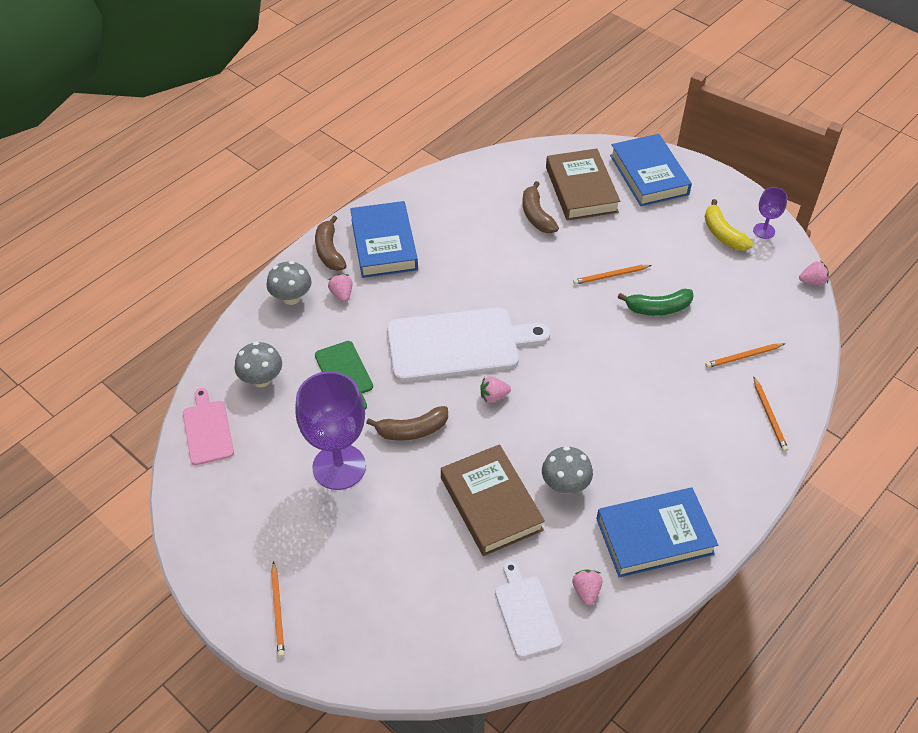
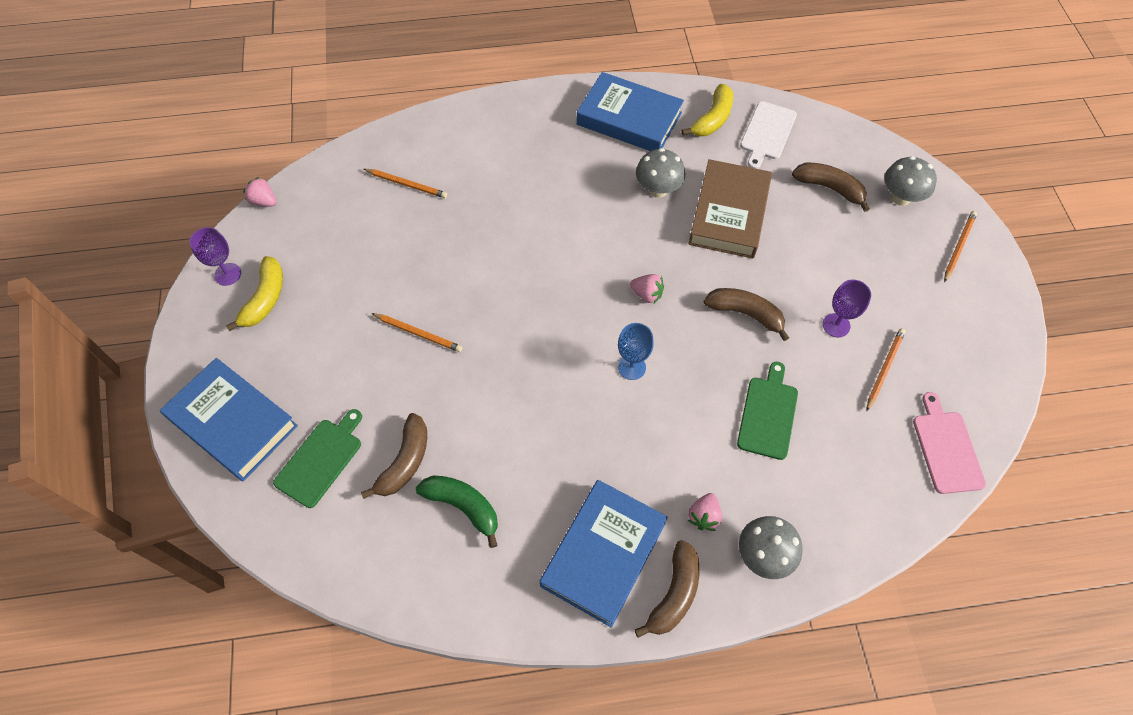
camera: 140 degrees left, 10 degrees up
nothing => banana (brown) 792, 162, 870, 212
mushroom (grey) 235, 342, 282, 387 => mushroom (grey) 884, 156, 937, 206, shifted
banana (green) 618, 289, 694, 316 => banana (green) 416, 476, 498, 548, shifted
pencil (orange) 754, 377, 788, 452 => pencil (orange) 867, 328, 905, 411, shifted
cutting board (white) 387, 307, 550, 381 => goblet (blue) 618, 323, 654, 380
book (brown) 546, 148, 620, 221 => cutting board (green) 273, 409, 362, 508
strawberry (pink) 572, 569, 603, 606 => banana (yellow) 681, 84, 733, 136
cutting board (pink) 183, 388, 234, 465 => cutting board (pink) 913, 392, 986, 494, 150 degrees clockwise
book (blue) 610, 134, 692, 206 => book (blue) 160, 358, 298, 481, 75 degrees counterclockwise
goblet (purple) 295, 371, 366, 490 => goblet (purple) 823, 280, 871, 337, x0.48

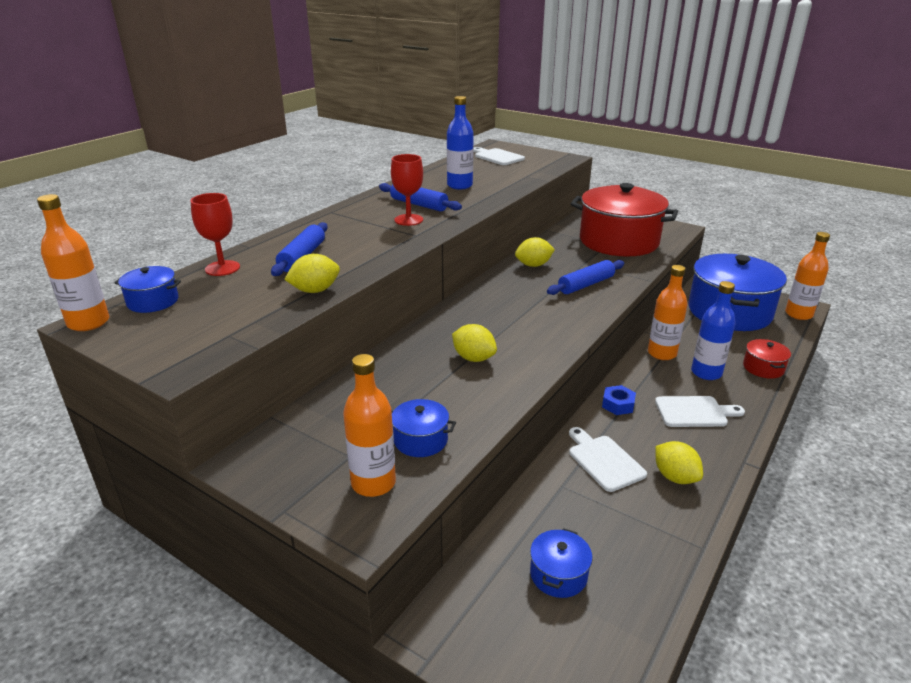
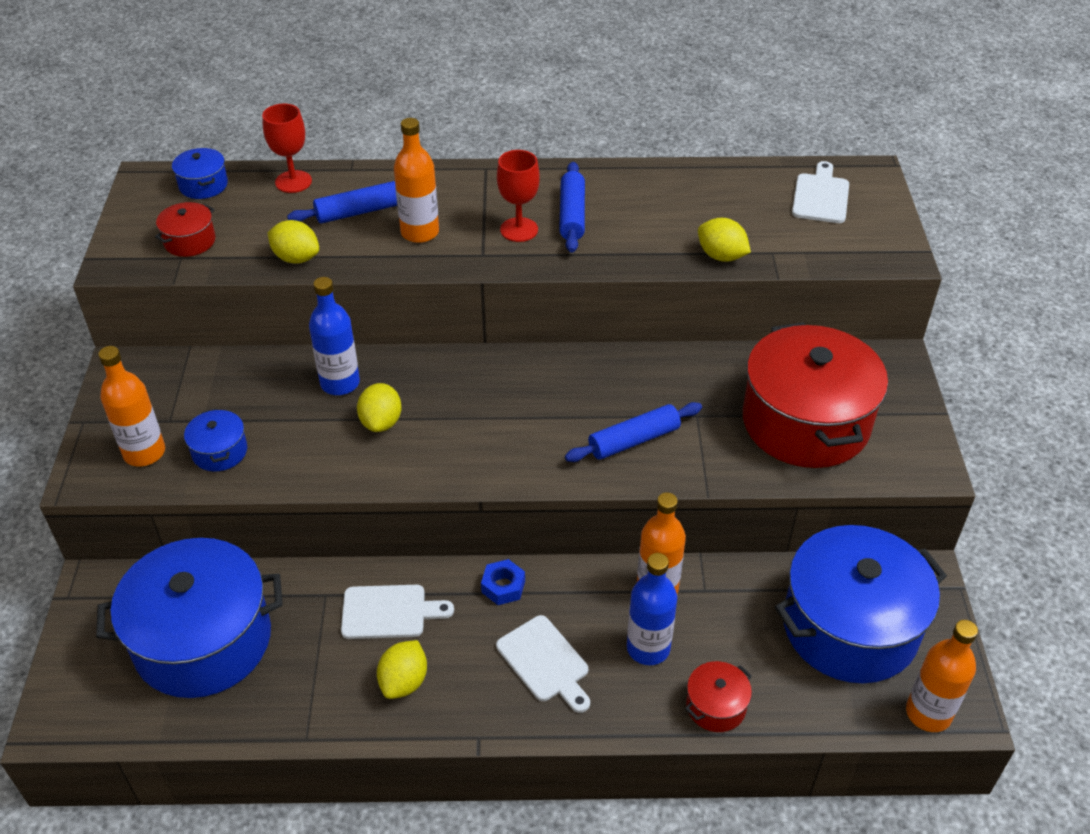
camera: 55 degrees right, 15 degrees up
nothing => pot (red) 155, 202, 215, 257
bottle (orange) 37, 194, 109, 331 => bottle (orange) 394, 118, 439, 243, shifted
bottle (blue) 447, 96, 474, 189 => bottle (blue) 309, 277, 360, 395, shifted
lemon (yellow) 515, 237, 555, 267 => lemon (yellow) 698, 218, 751, 262, shifted
rolling pin (blue) 547, 260, 624, 295 => rolling pin (blue) 565, 402, 702, 462, 45 degrees counterclockwise
cutting board (white) 569, 427, 647, 492 => cutting board (white) 341, 585, 454, 639, 60 degrees clockwise
pot (blue) 530, 528, 593, 598 => pot (blue) 96, 538, 283, 698, x2.37

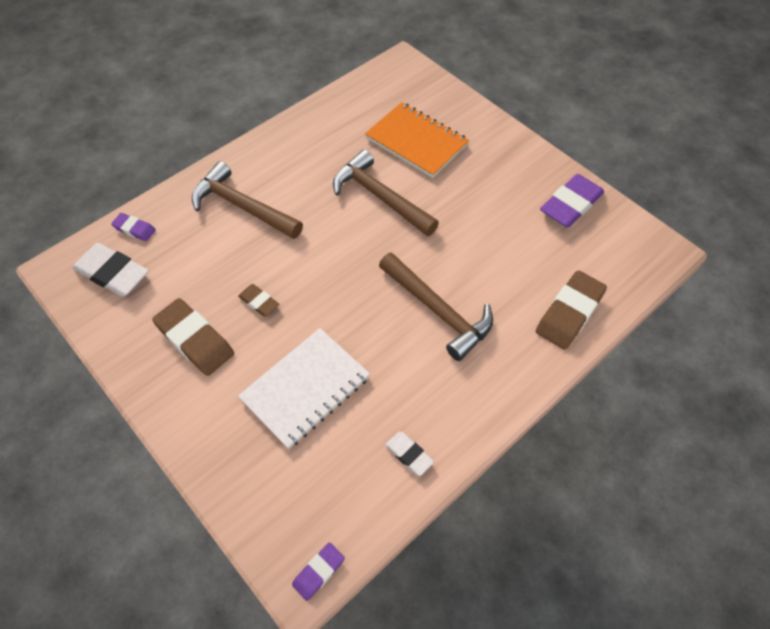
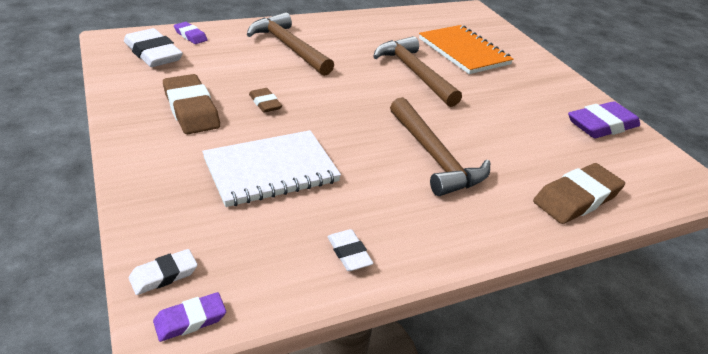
camera: 15 degrees right, 20 degrees down
nothing => eraser (white) 129, 249, 198, 295

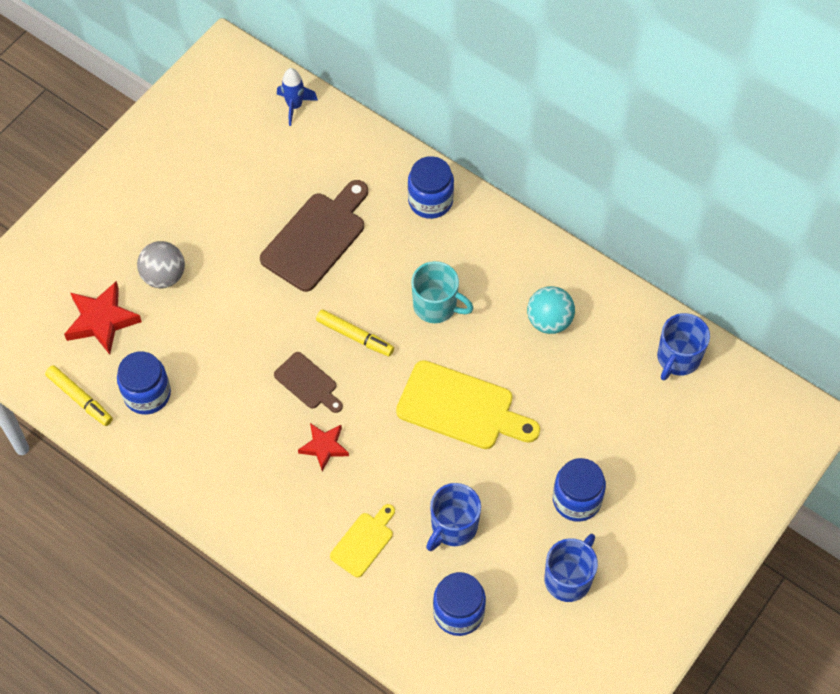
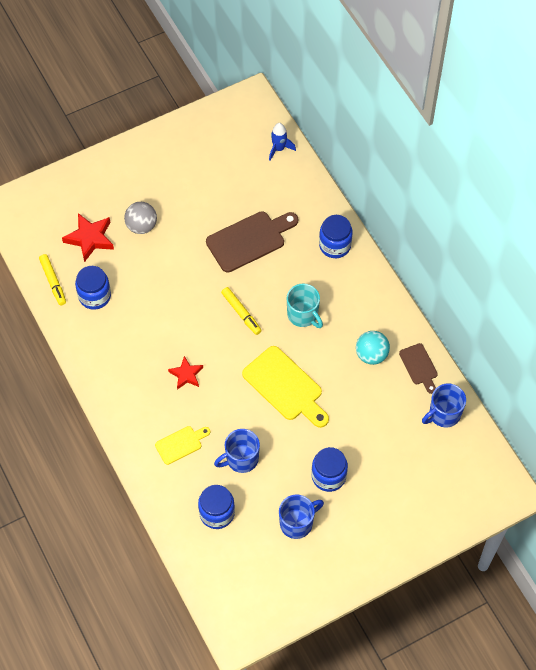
camera: 25 degrees right, 0 degrees up
cutting board (brown) 274, 352, 343, 413 => cutting board (brown) 399, 343, 438, 394, shifted

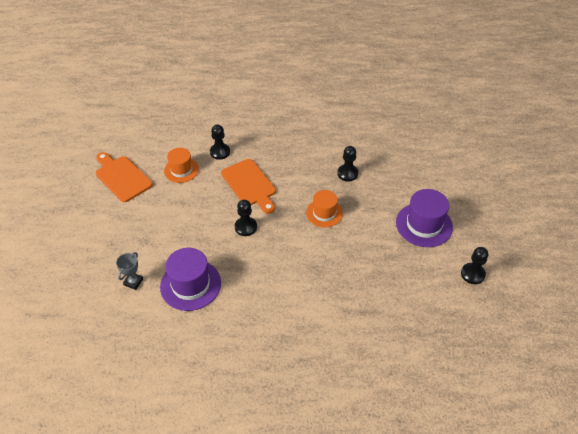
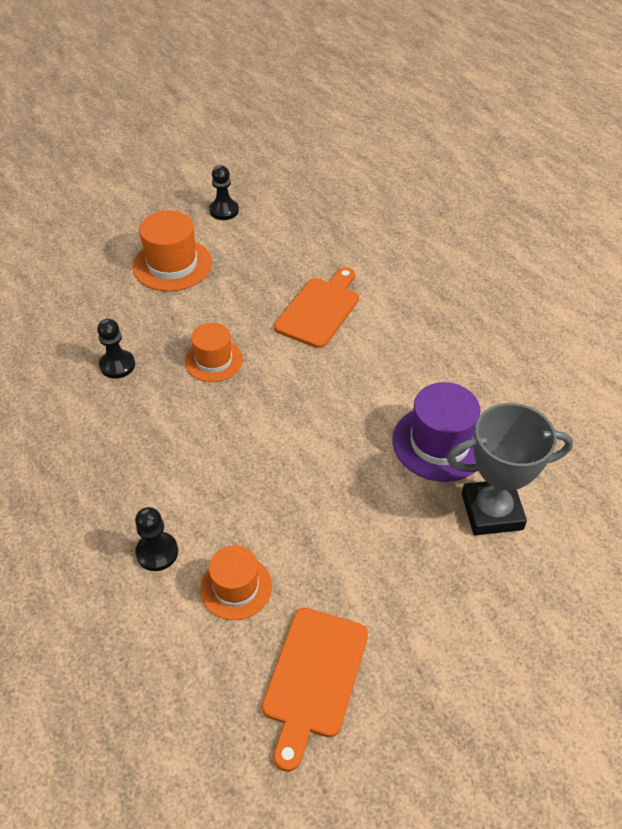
camera: 120 degrees left, 0 degrees up
pawn (black) 235, 200, 257, 236 => nothing
cutting board (orange) 221, 159, 276, 214 => cutting board (orange) 274, 267, 359, 348, shifted
hat (purple) 396, 189, 453, 247 => hat (orange) 133, 210, 212, 291
trophy (grey) 116, 252, 143, 290 => trophy (grey) 447, 403, 573, 535, x2.11

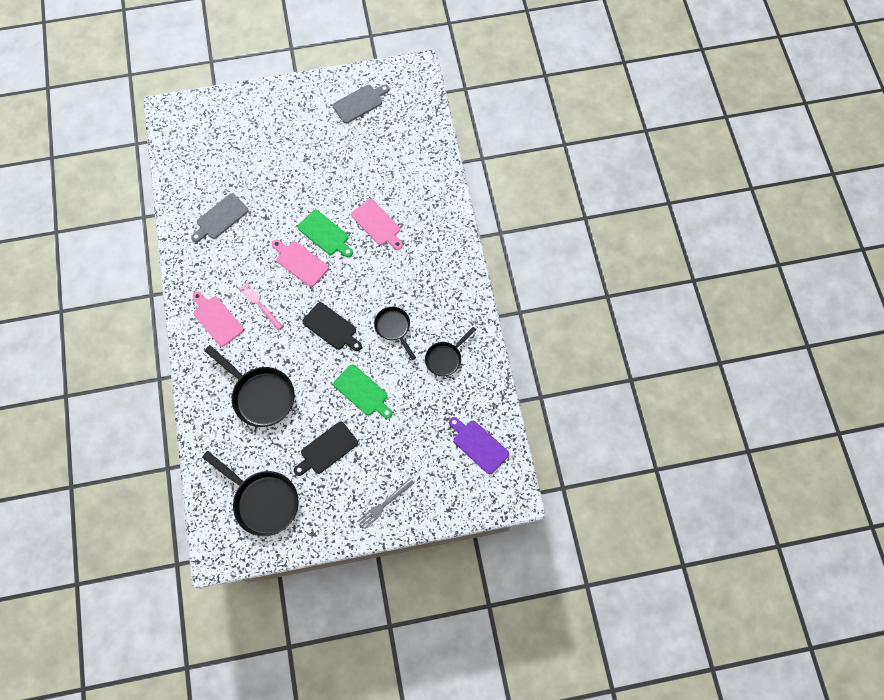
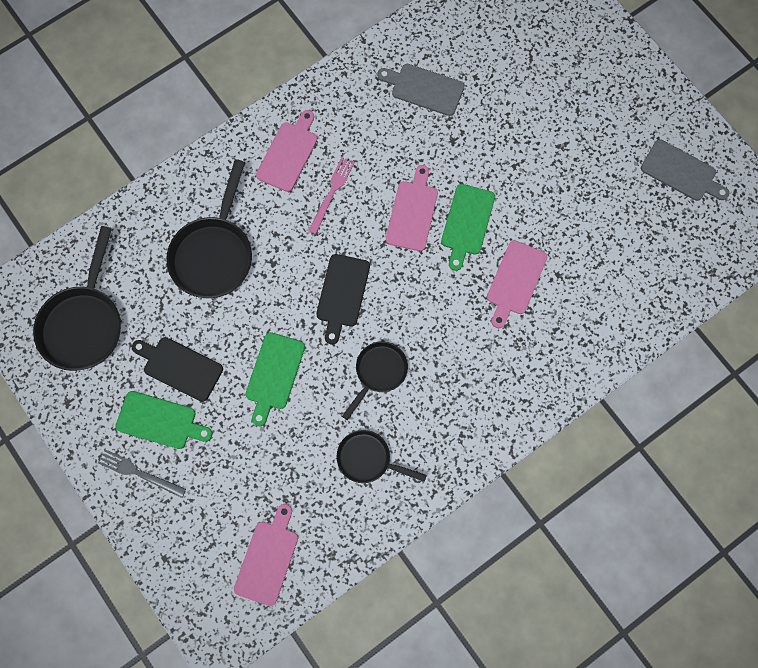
camera: 65 degrees right, 5 degrees up
nothing => cutting board (green) 115, 391, 213, 449
cutting board (purple) 449, 417, 509, 474 => cutting board (pink) 234, 504, 298, 606

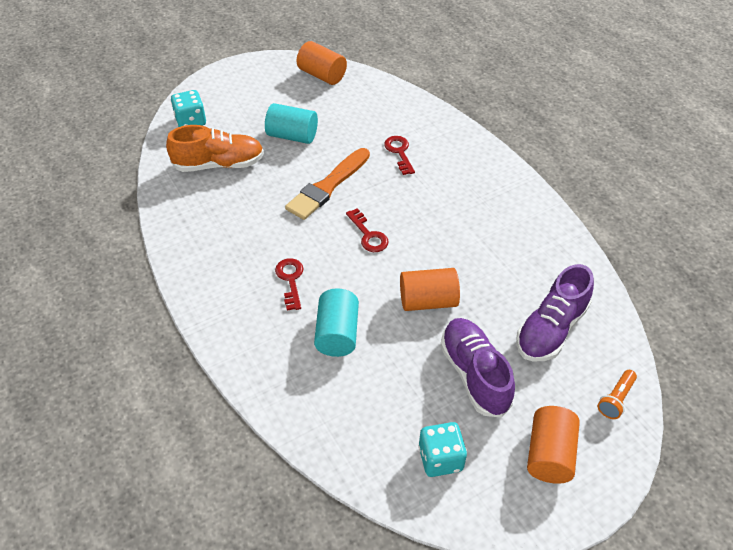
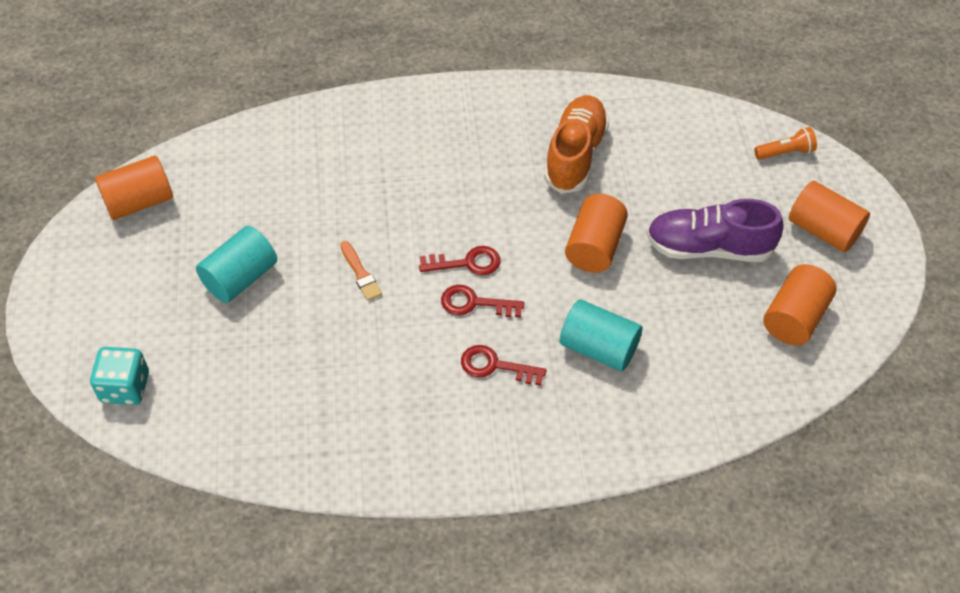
camera: 65 degrees left, 5 degrees up
shoe (purple) 516, 264, 594, 361 => nothing
shoe (orange) 166, 125, 264, 172 => shoe (orange) 544, 95, 609, 194, shifted
key (red) 384, 136, 415, 175 => key (red) 441, 285, 524, 317, shifted
dice (turquoise) 418, 422, 467, 477 => cylinder (orange) 763, 264, 837, 346
flashlight (orange) 598, 370, 637, 419 => flashlight (orange) 754, 127, 817, 160, 75 degrees counterclockwise
brush (orange) 285, 148, 370, 220 => brush (orange) 340, 241, 382, 301, x0.48

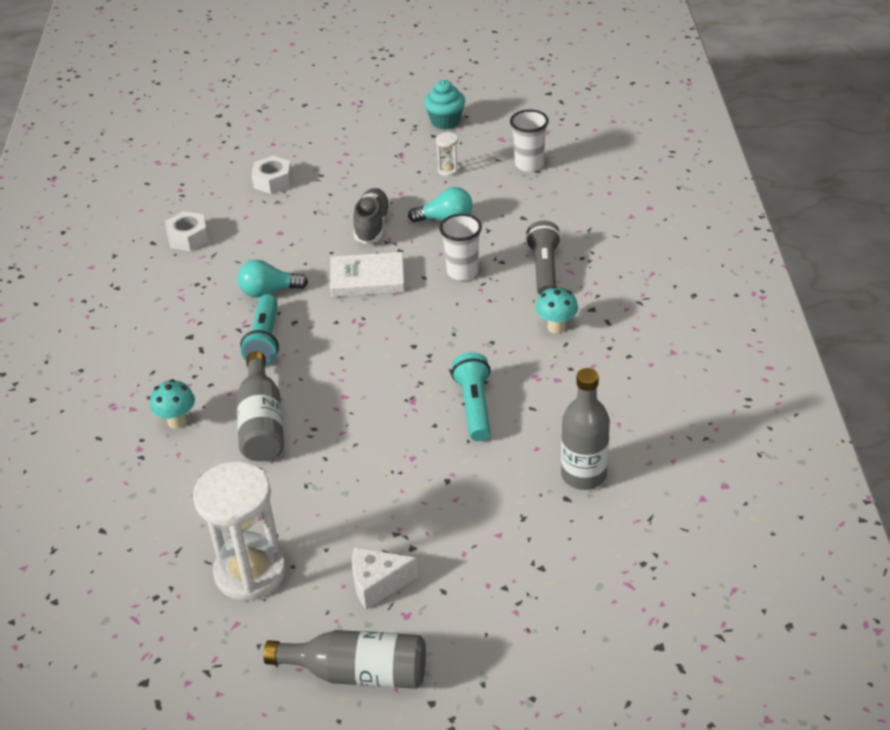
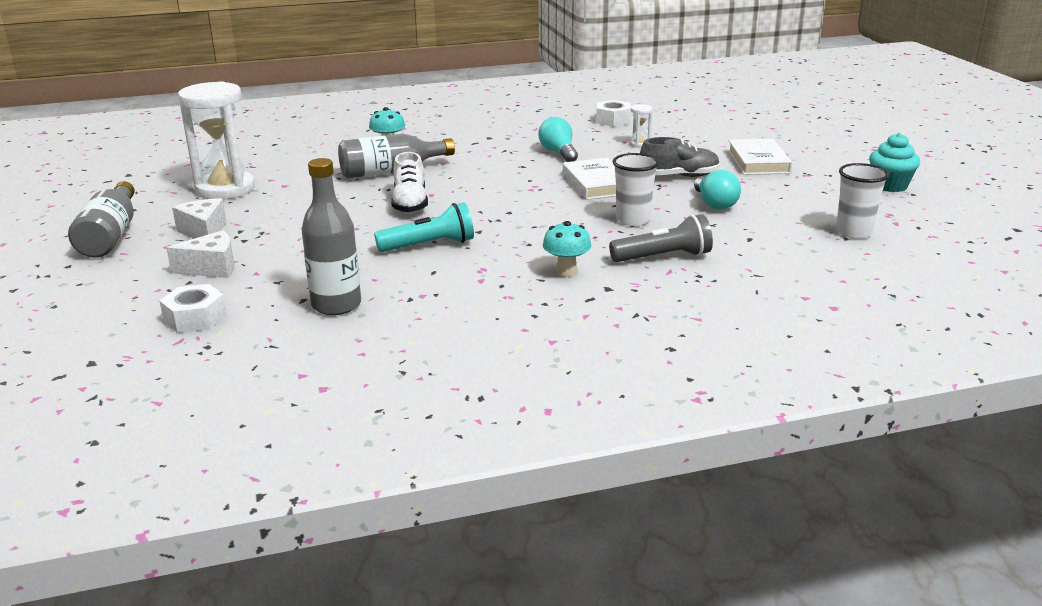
camera: 75 degrees right, 15 degrees down
flashlight (turquoise) 241, 294, 279, 365 => nothing
nothing => cheese (white) 166, 230, 234, 278
nothing => shoe (white) 391, 152, 428, 213
nothing => book (white) 728, 139, 792, 175
nut (white) 251, 156, 292, 194 => nut (white) 160, 284, 227, 333, shifted
hourglass (white) 436, 132, 459, 176 => hourglass (white) 629, 104, 653, 148, shifted

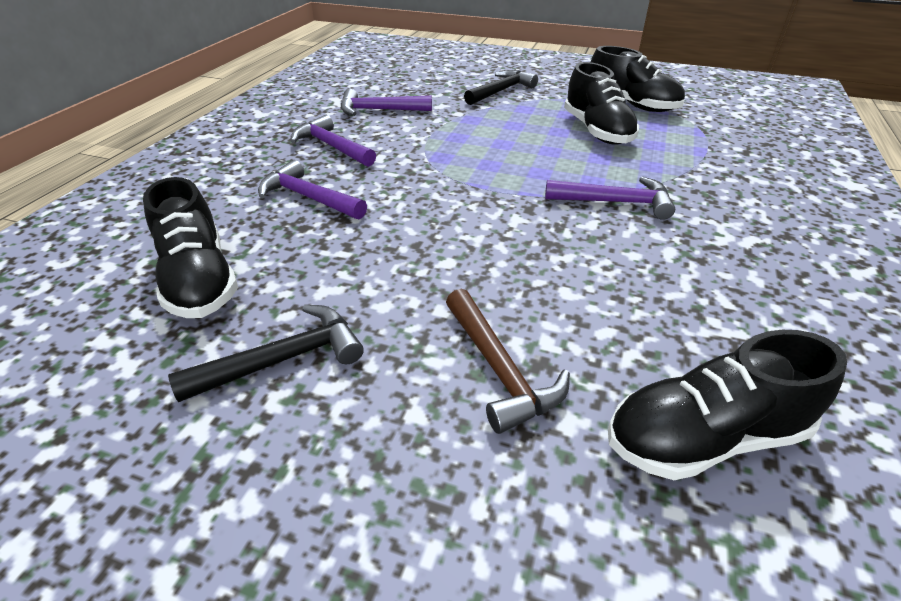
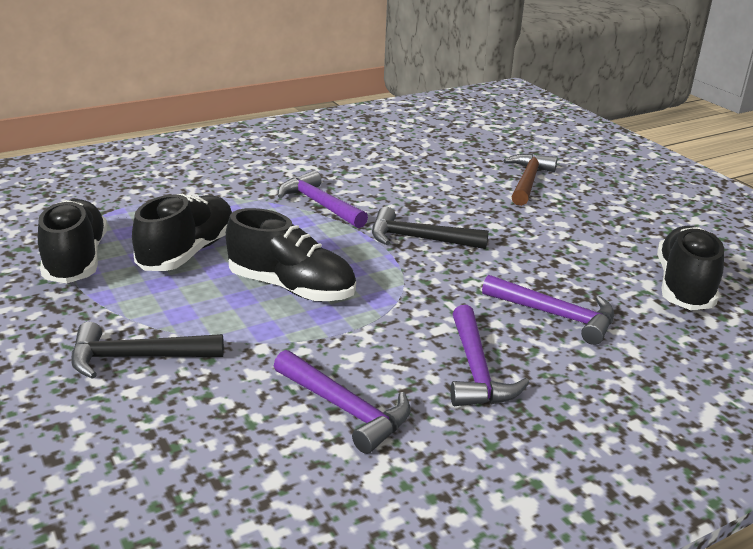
camera: 140 degrees left, 10 degrees down
hammer (black) 168, 305, 364, 402 => hammer (black) 372, 207, 489, 249, shifted
shoe (black) 608, 330, 847, 480 => shoe (black) 226, 208, 356, 301, shifted
hammer (purple) 258, 160, 367, 220 => hammer (purple) 482, 275, 614, 345, 45 degrees counterclockwise

